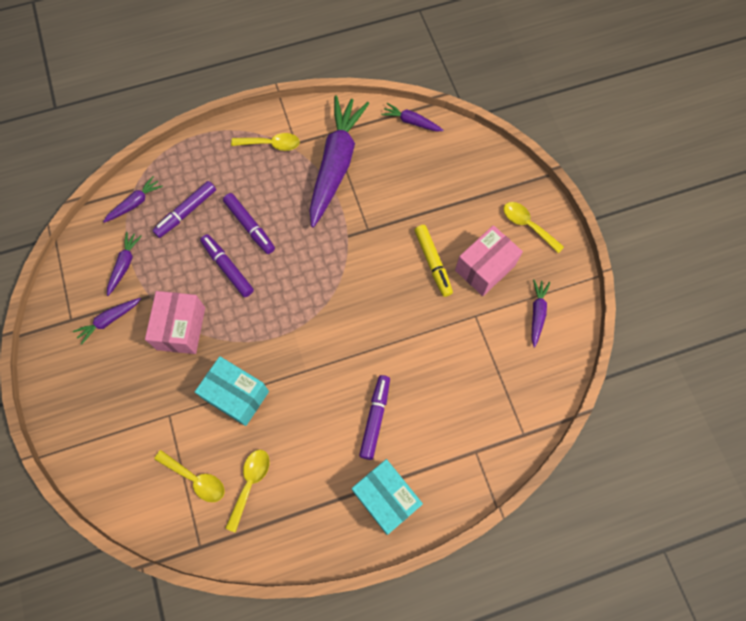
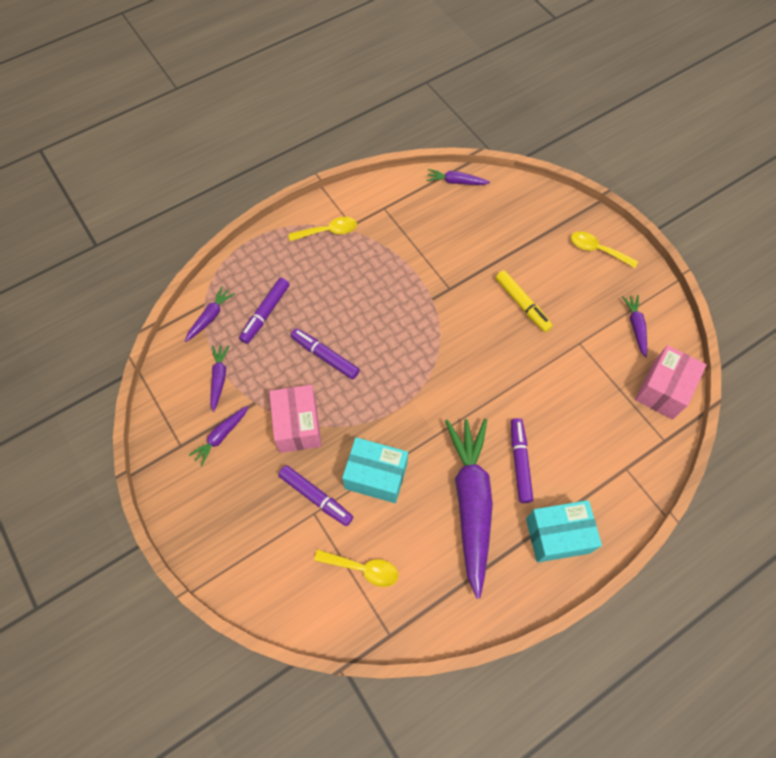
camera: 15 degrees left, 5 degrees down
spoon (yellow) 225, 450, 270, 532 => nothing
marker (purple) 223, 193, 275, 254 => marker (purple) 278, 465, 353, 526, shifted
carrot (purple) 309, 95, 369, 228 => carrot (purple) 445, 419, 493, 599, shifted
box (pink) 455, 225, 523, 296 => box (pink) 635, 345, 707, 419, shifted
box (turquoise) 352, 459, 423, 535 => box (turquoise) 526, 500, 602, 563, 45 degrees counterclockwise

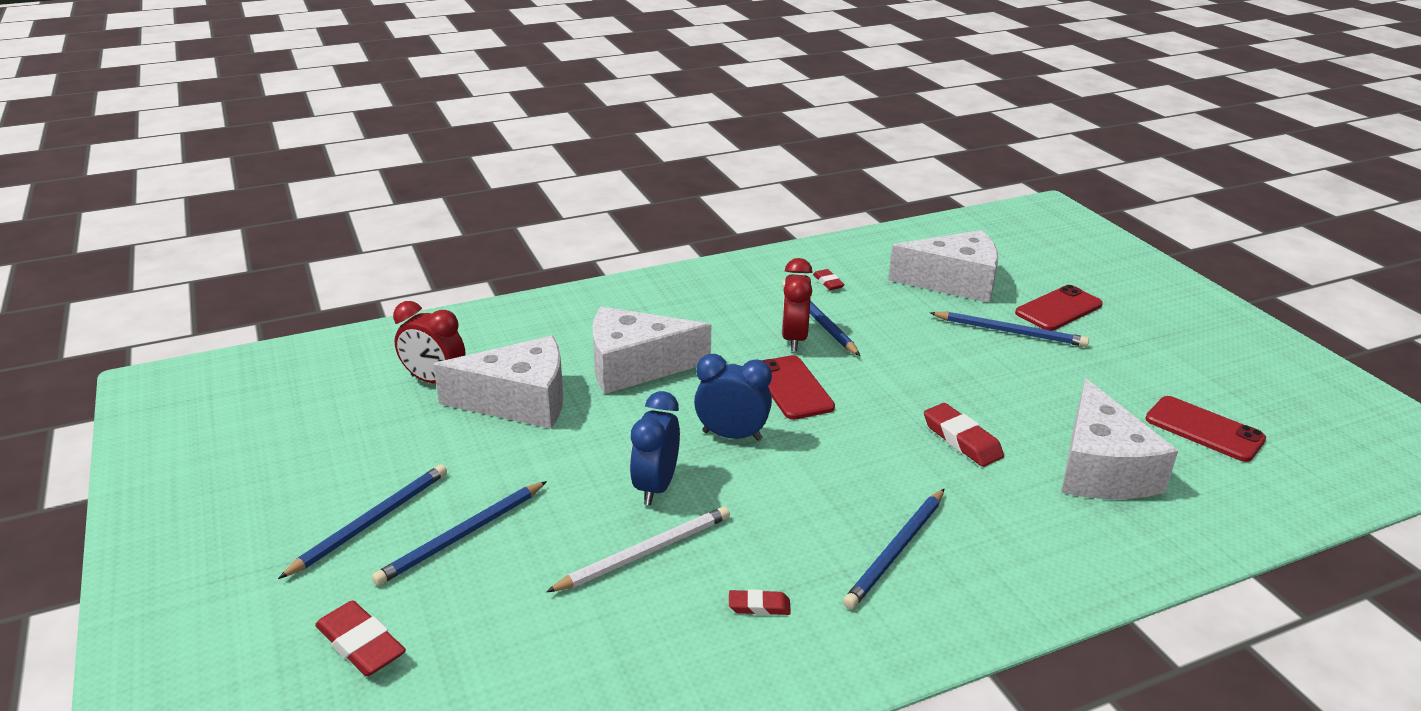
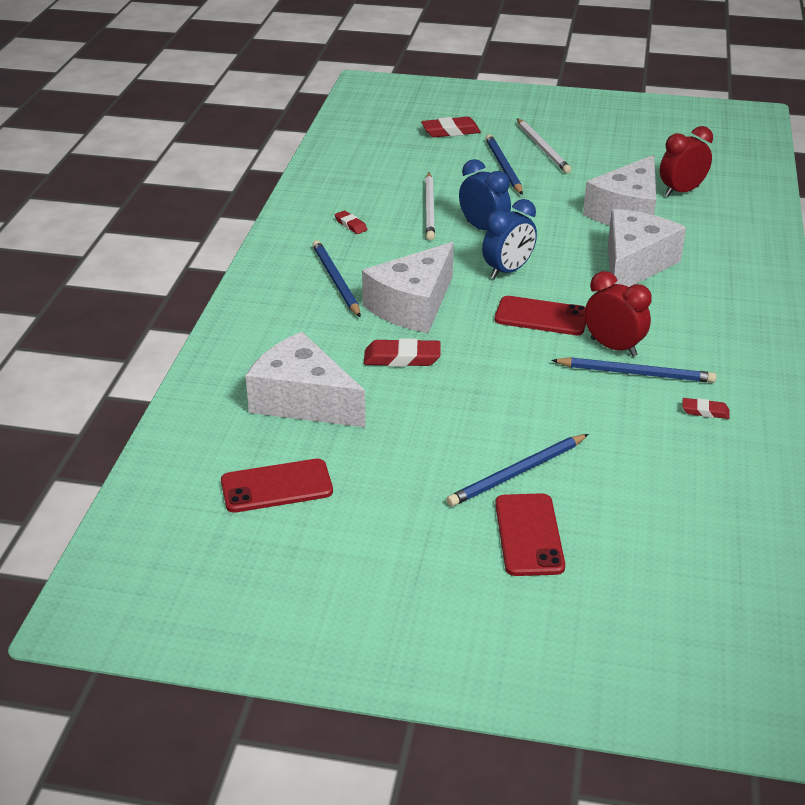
camera: 125 degrees right, 5 degrees up
cheese (white) 888, 230, 998, 303 => cheese (white) 362, 242, 454, 333, shifted
pencil (blue) 278, 464, 447, 579 => pencil (white) 517, 118, 571, 173
eraser (red) 729, 589, 791, 615 => eraser (red) 335, 210, 367, 234, 75 degrees counterclockwise

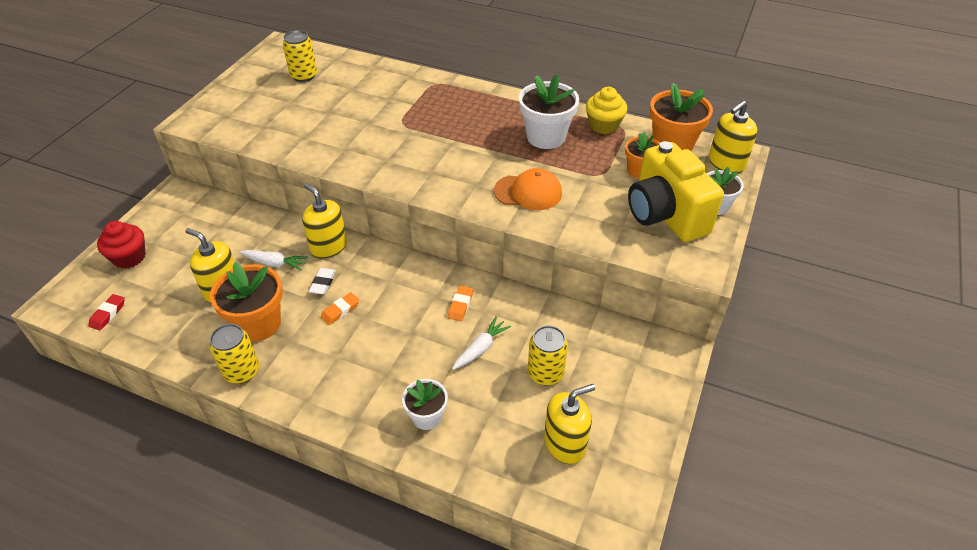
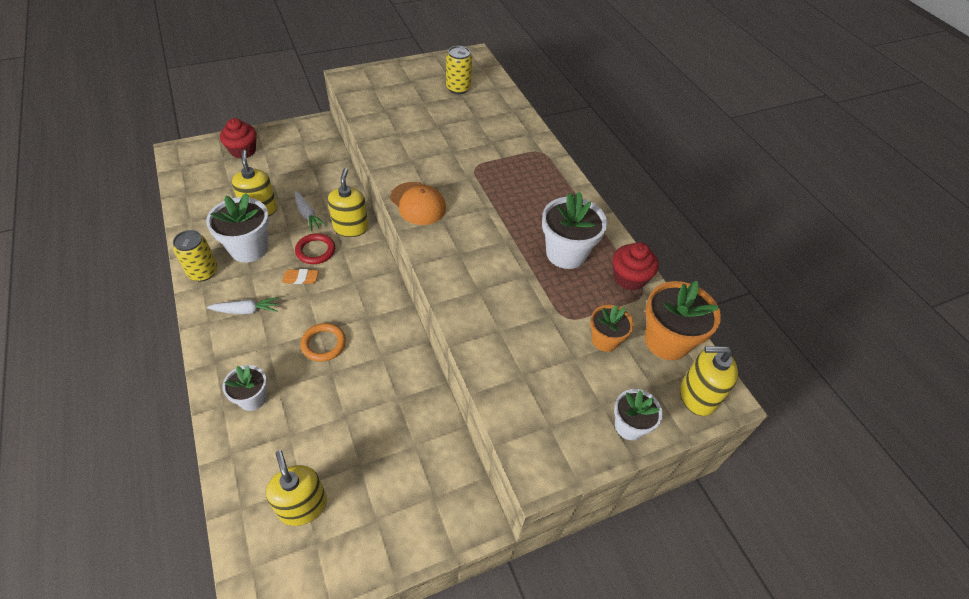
camera: 40 degrees right, 5 degrees up
eraser (red) 88, 294, 125, 330 => nothing
eraser (orange) 448, 285, 473, 321 => nothing
can (yellow) 528, 325, 568, 385 => nothing
camera (yellow) 628, 141, 724, 242 => nothing
nothing => ring (orange) 300, 323, 346, 362
carrot (white) 452, 317, 511, 370 => carrot (white) 207, 297, 279, 315, shifted
cap (orange) 494, 168, 562, 210 => cap (orange) 390, 182, 446, 225, shifted
eraser (white) 309, 268, 336, 295 => ring (red) 295, 233, 335, 264
flower pot (orange) 210, 262, 283, 342 => flower pot (white) 206, 193, 269, 263
cupcake (yellow) 586, 87, 627, 134 => cupcake (red) 612, 242, 659, 291
soap dispenser (yellow) 544, 384, 595, 464 => soap dispenser (yellow) 266, 450, 327, 526, 135 degrees counterclockwise

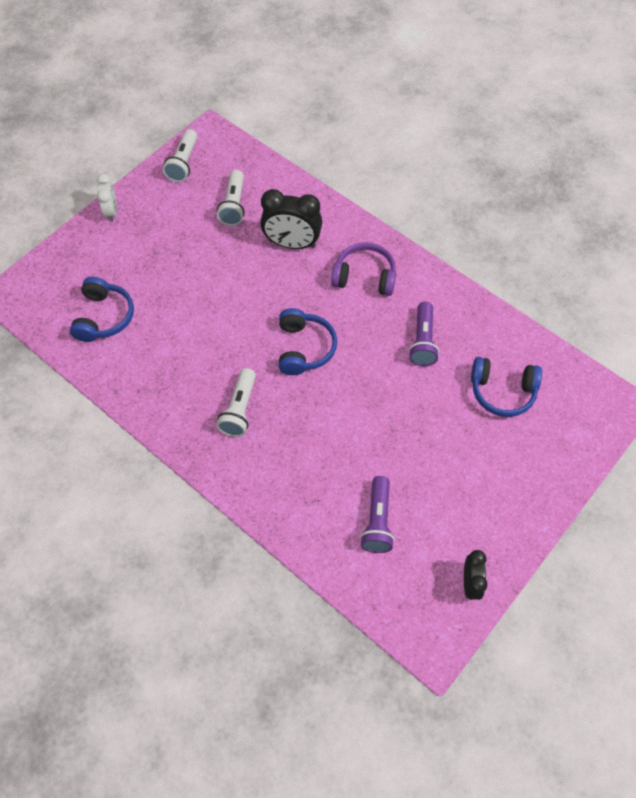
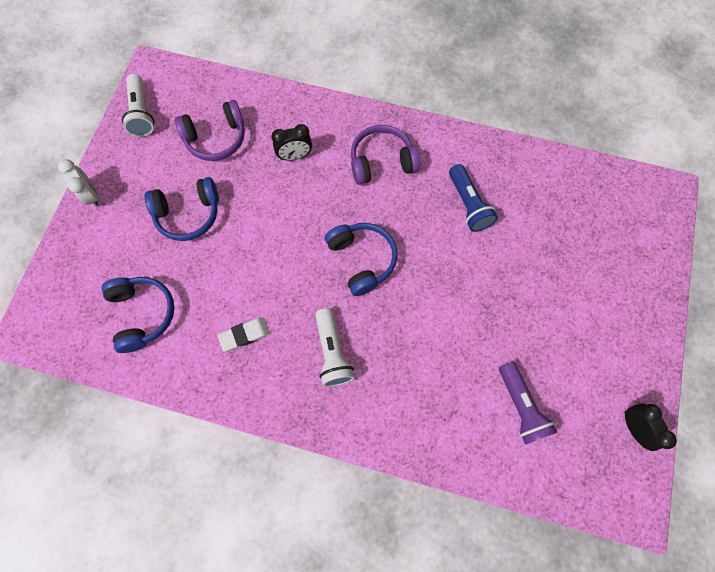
camera: 25 degrees left, 10 degrees up
nothing => eraser (white) 217, 318, 270, 352
headphones (blue) 471, 357, 542, 417 => headphones (blue) 144, 177, 219, 241, shifted
flashlight (white) 217, 170, 245, 226 => headphones (purple) 175, 100, 245, 161
flashlight (purple) 409, 302, 439, 366 => flashlight (blue) 449, 164, 498, 232
clock (black) 260, 189, 322, 249 => clock (black) 272, 124, 312, 160, x0.59

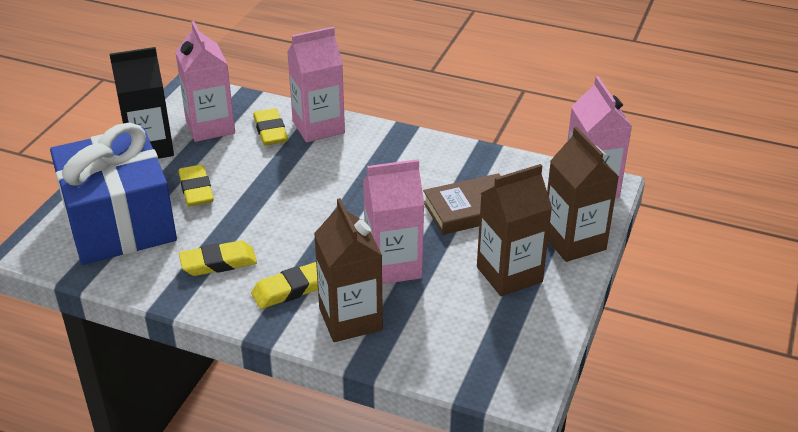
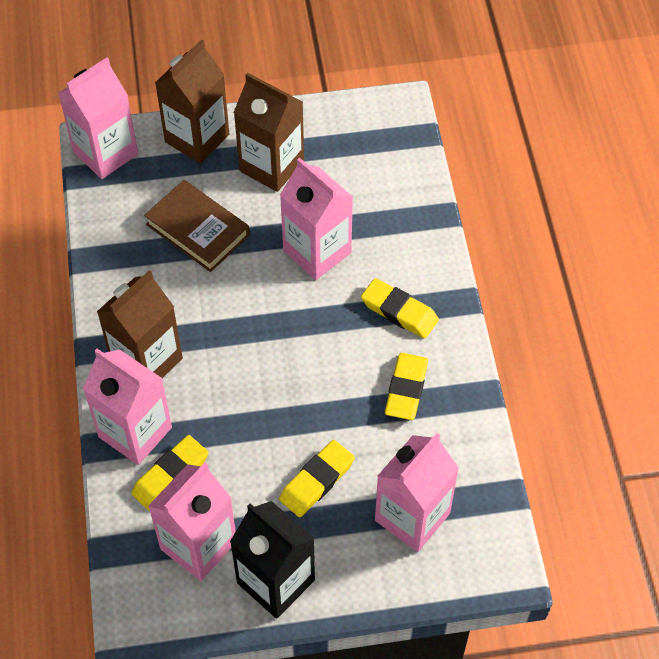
camera: 120 degrees left, 20 degrees up
carton (brown) 314, 198, 383, 342 => carton (brown) 97, 270, 183, 378, shifted
gift (blue) 50, 123, 177, 265 => carton (pink) 375, 433, 459, 552
eraser (yellow) 179, 240, 257, 276 => eraser (yellow) 385, 353, 428, 420, 60 degrees clockwise

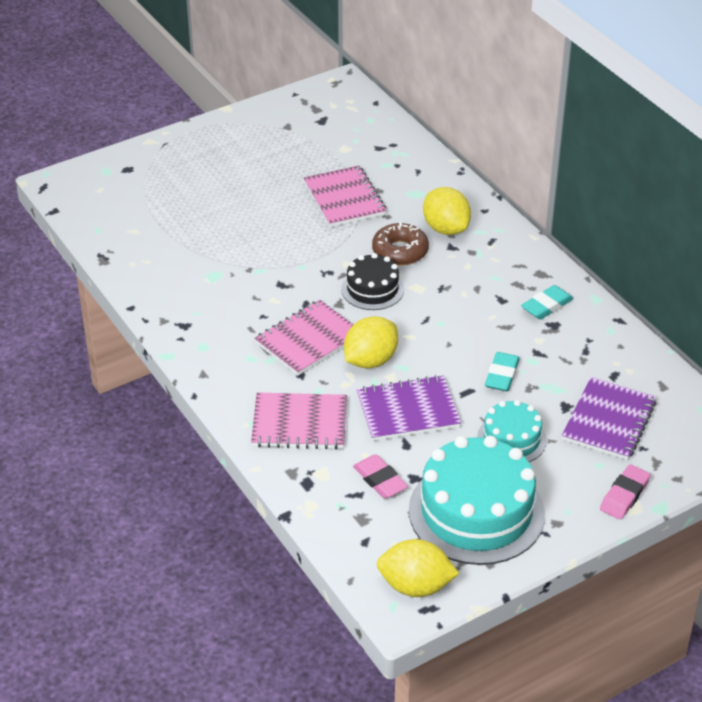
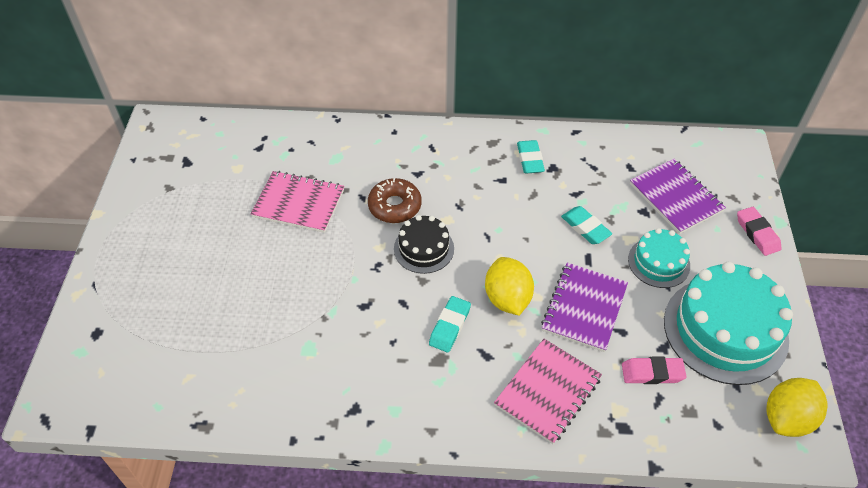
camera: 55 degrees left, 10 degrees up
lemon (yellow) 423, 187, 471, 235 => nothing
notebook (pink) 254, 300, 354, 376 => eraser (turquoise) 429, 296, 471, 352

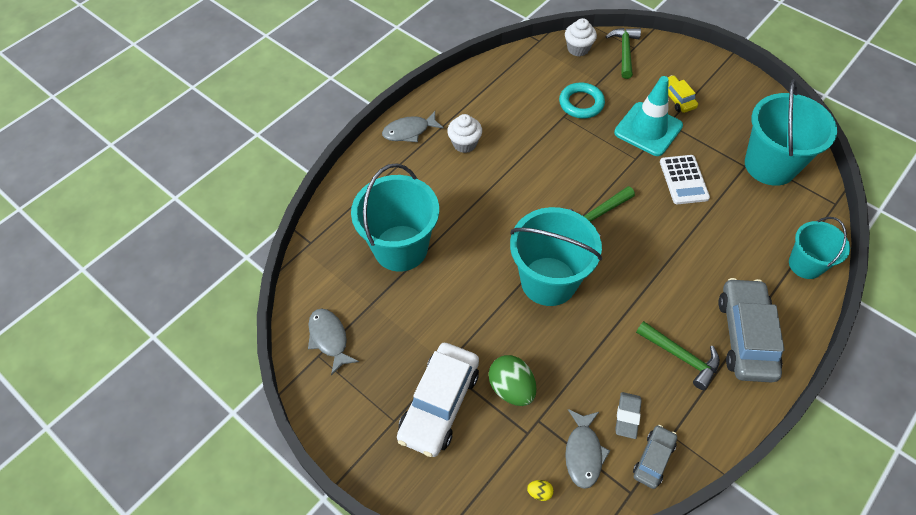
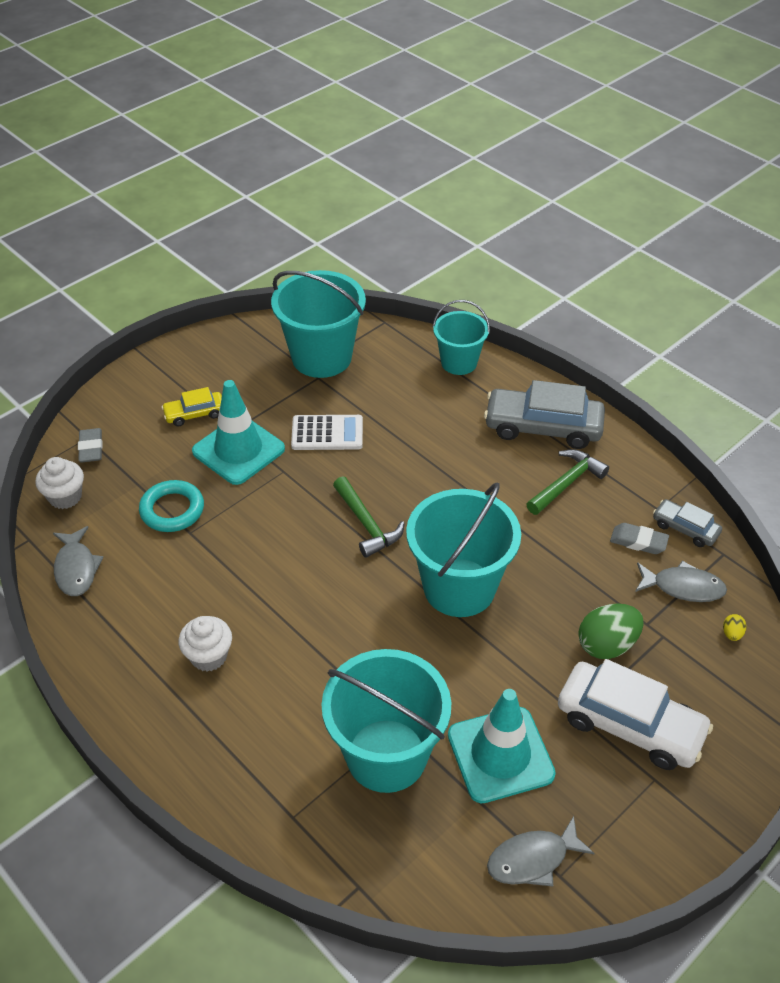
camera: 85 degrees left, 10 degrees down
nothing => traffic cone (turquoise) 448, 689, 556, 803
fish (grey) 382, 111, 444, 142 => fish (grey) 53, 526, 104, 596, shifted
hammer (green) 605, 28, 641, 79 => eraser (grey) 78, 428, 103, 462

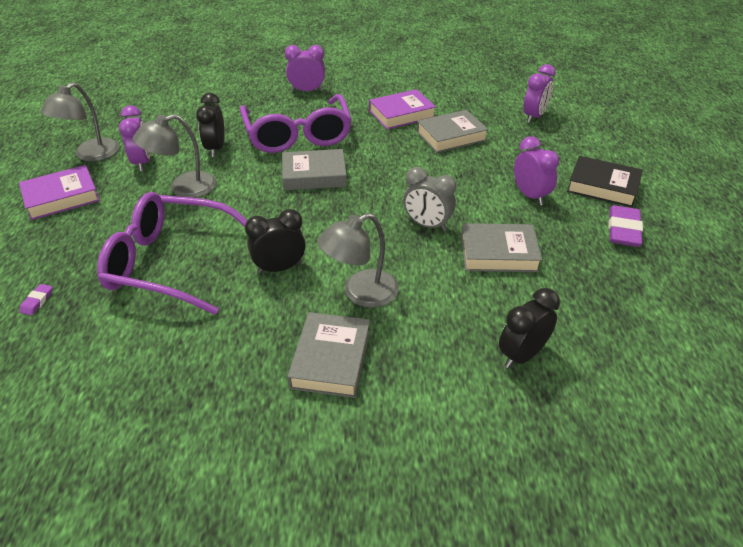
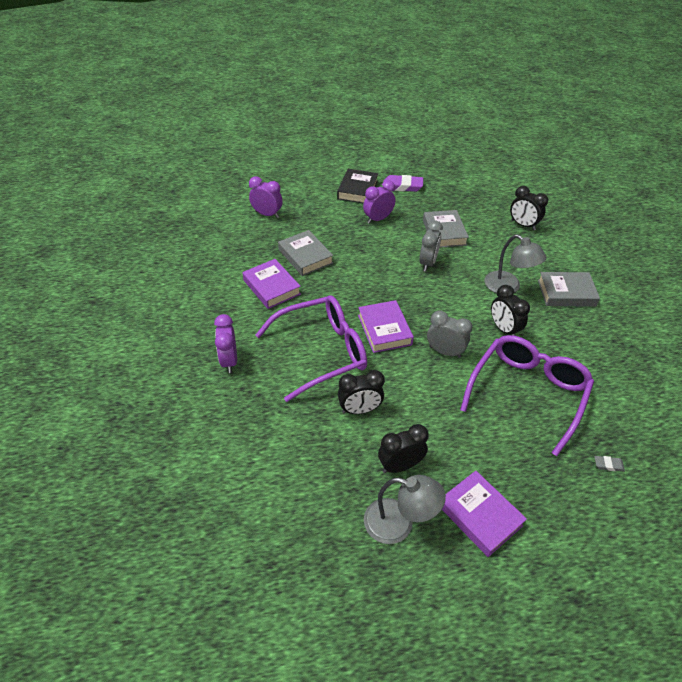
camera: 100 degrees left, 5 degrees up
lamp (grey) 133, 114, 217, 198 => nothing
nothing => clock (grey) 427, 310, 472, 358
eraser (purple) 19, 284, 53, 315 => eraser (grey) 594, 456, 625, 472
clock (purple) 119, 105, 150, 172 => clock (black) 378, 424, 429, 473
book (grey) 282, 149, 347, 190 => book (purple) 358, 300, 414, 353
glasses (purple) 97, 192, 247, 315 => glasses (purple) 460, 335, 594, 456, 150 degrees counterclockwise

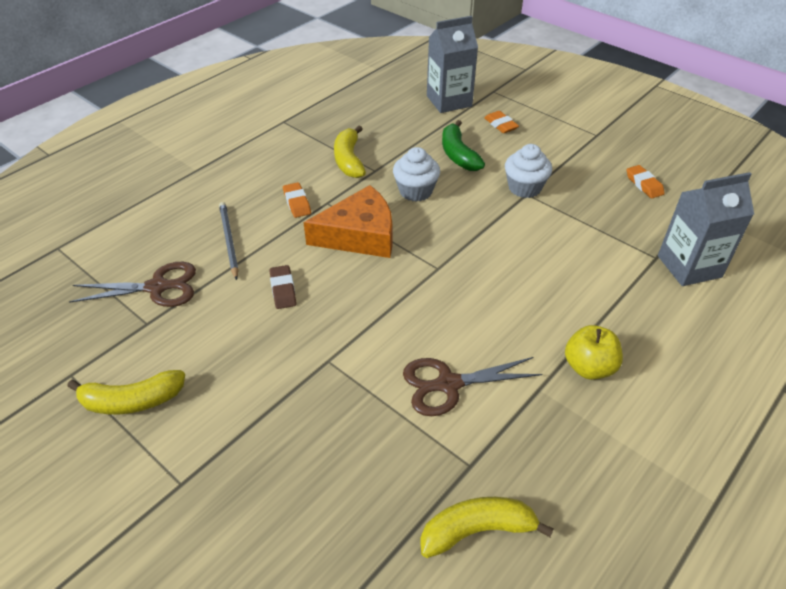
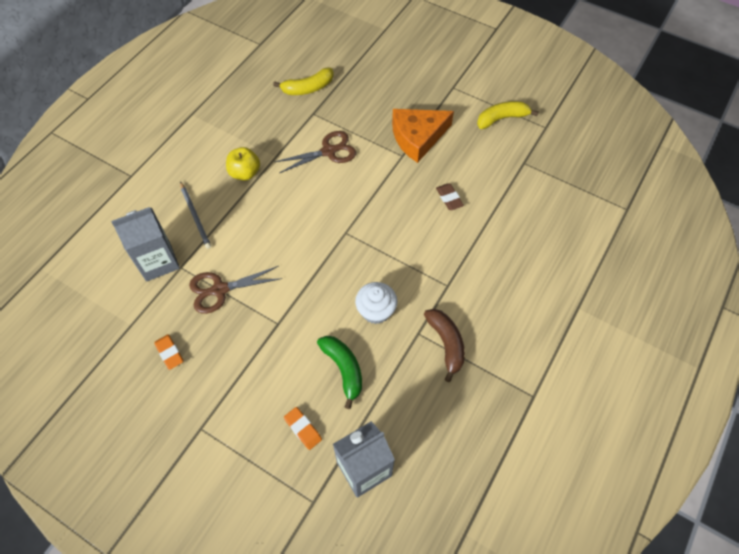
camera: 170 degrees right, 15 degrees up
eraser (orange) 283, 182, 311, 218 => nothing
cupcake (white) 505, 144, 552, 198 => nothing
scissors (brown) 69, 262, 196, 307 => scissors (brown) 189, 266, 282, 314, shifted
pencil (grey) 219, 202, 239, 280 => pencil (grey) 180, 182, 211, 249, shifted
cheese (orange) 304, 185, 392, 258 => cheese (orange) 392, 109, 454, 163, shifted
banana (yellow) 334, 126, 366, 178 => banana (brown) 424, 309, 465, 382

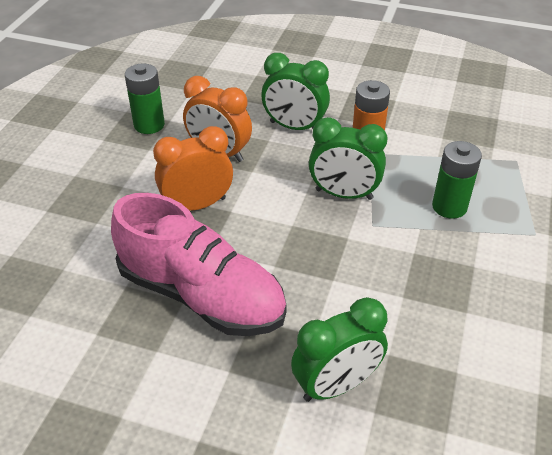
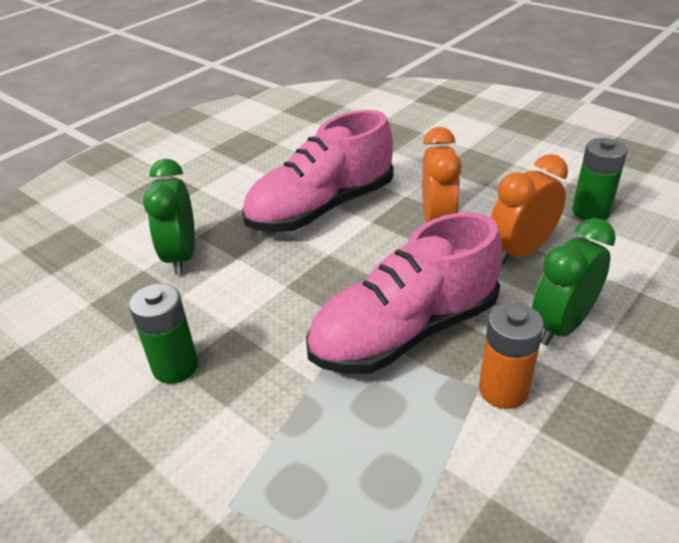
camera: 115 degrees right, 5 degrees down
battery (green) 432, 141, 482, 219 => battery (green) 129, 283, 198, 384, shifted
clock (green) 309, 117, 387, 200 => shoe (pink) 306, 212, 503, 374

